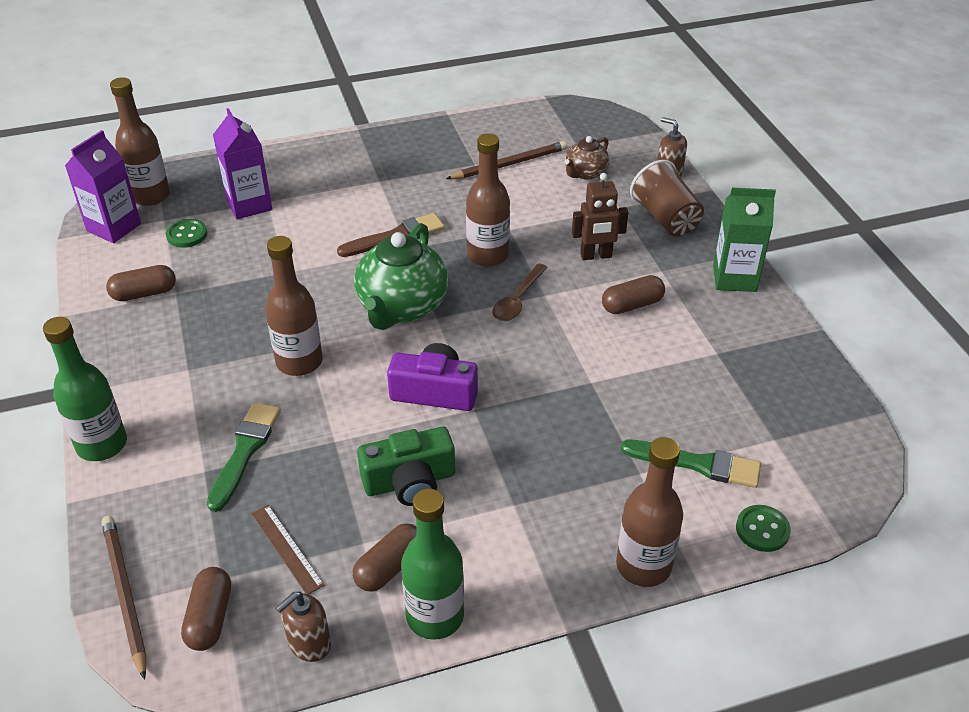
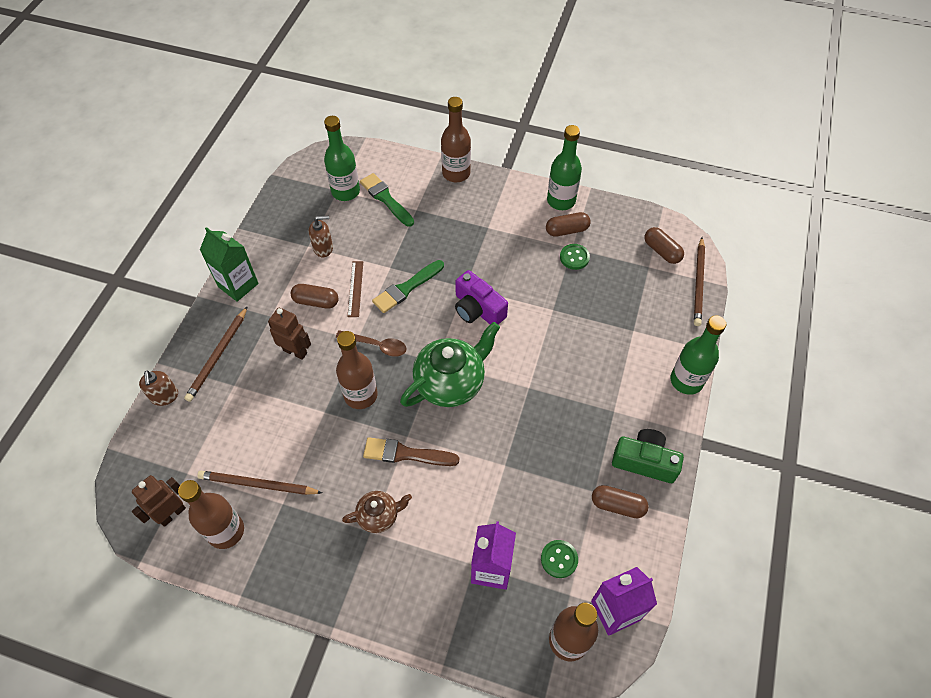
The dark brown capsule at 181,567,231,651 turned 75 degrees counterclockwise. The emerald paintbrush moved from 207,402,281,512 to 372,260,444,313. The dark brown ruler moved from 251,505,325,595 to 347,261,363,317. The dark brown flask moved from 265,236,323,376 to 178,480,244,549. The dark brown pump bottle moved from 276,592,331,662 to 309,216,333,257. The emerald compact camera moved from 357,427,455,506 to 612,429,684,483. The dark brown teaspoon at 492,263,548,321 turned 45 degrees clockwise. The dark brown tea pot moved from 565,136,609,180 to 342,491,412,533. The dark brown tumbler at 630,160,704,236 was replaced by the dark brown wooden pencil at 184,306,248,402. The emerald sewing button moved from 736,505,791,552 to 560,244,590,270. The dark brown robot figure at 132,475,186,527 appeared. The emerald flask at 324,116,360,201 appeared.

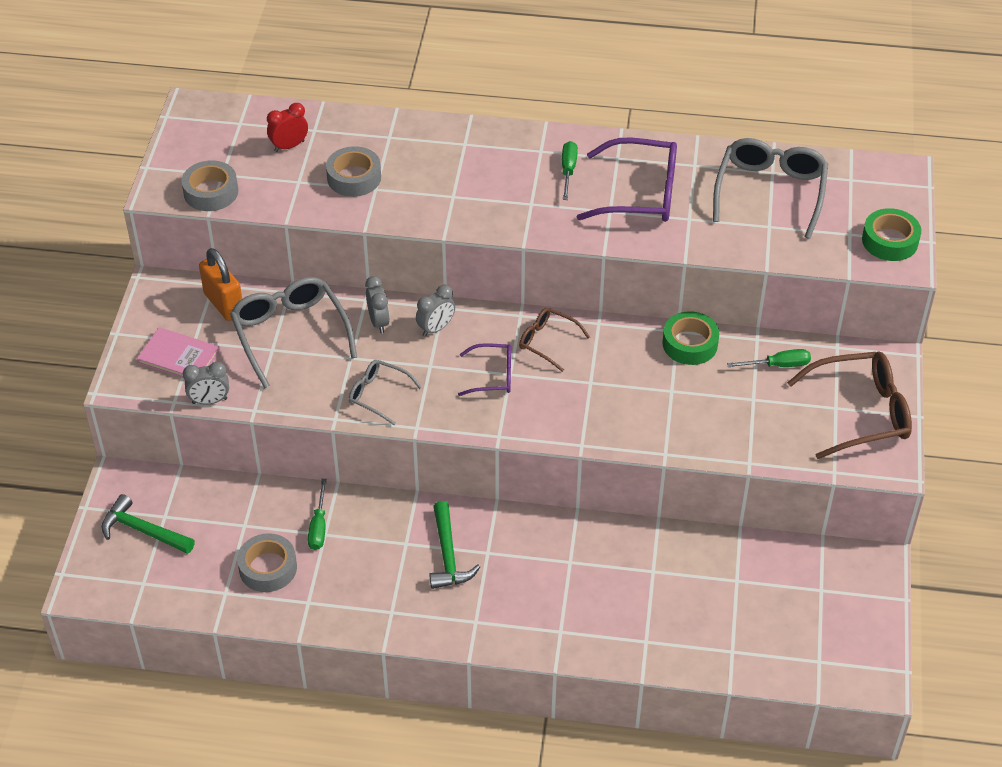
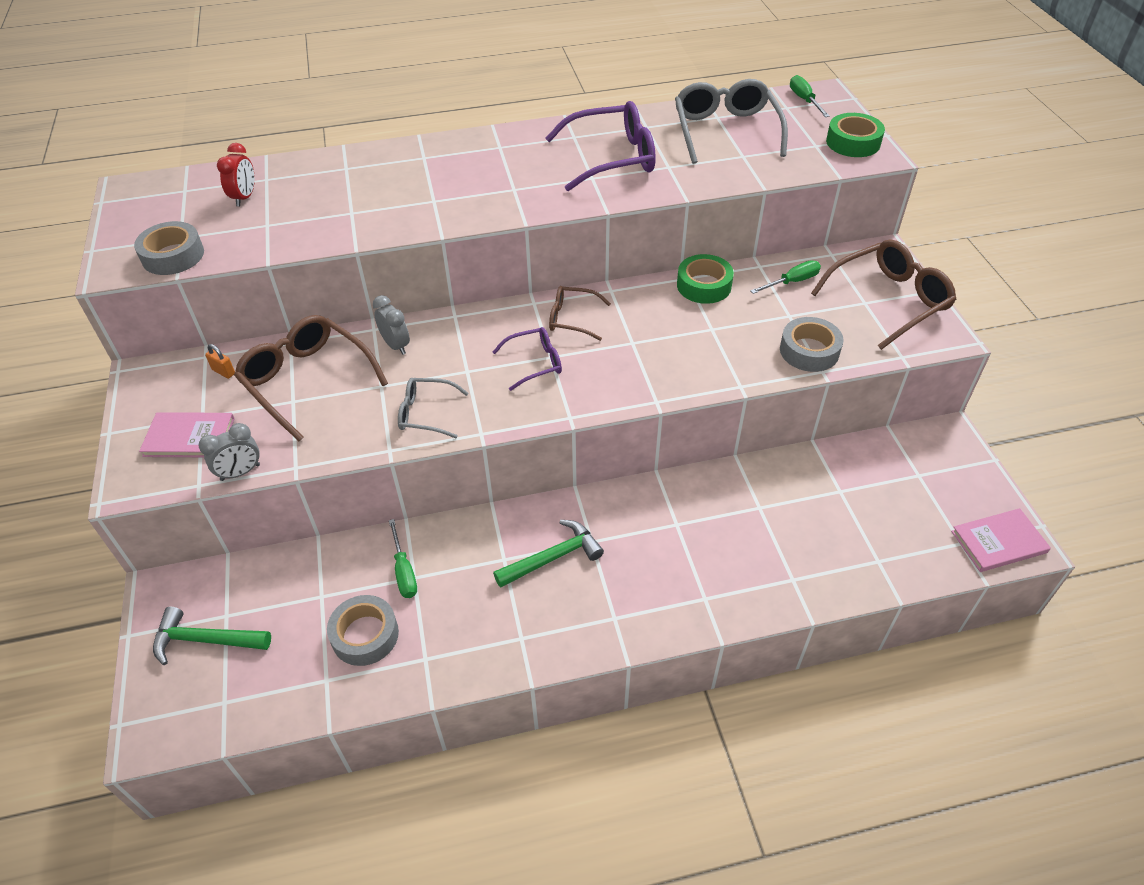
The bright orange small lock at 199,248,242,321 changed to 0.46 times the size. The grey eyeglasses at 230,277,357,388 became the dark brown eyeglasses at 234,315,388,441. The scarlet clock at 267,103,308,152 turned 150 degrees clockwise. The grey sticky tape moved from 326,146,381,197 to 780,317,844,372. The grey clock at 416,285,455,337 disappeared. The emerald hammer at 429,501,480,589 turned 90 degrees counterclockwise. The emerald hand screwdriver moved from 562,141,578,200 to 790,75,830,117. The pink book at 951,508,1051,572 appeared.

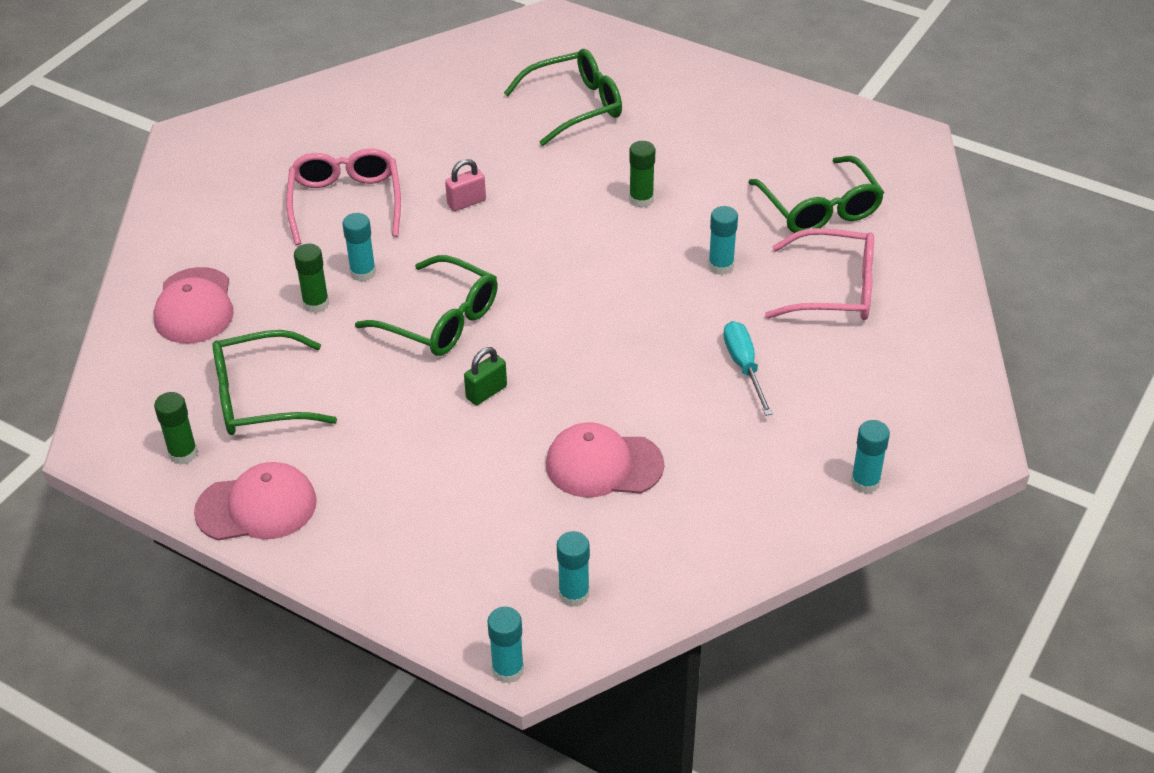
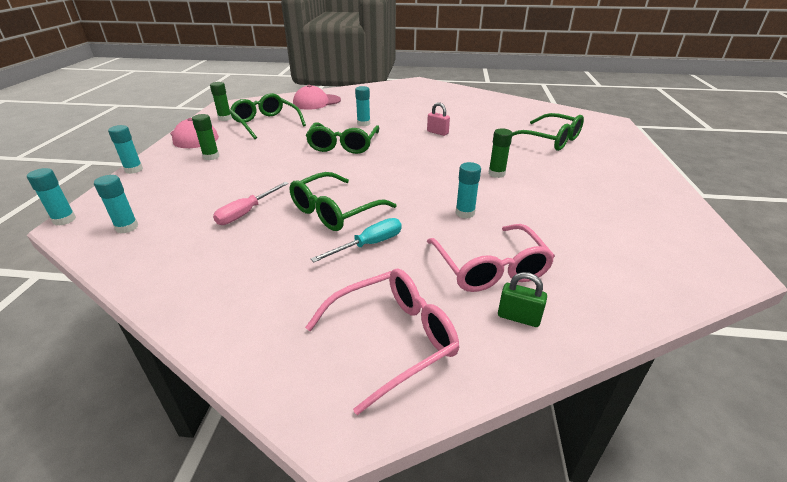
The pink eyeglasses moved from 286,148,401,245 to 305,269,459,415. The emerald glue moved from 294,244,329,313 to 192,114,219,160. The emerald small lock moved from 464,347,507,405 to 498,272,547,327. The pink baseball cap at 546,422,664,498 was replaced by the pink hand screwdriver at 213,182,289,225. The emerald eyeglasses moved from 748,156,884,233 to 290,172,397,231. The aqua glue moved from 851,420,890,494 to 108,125,143,174.

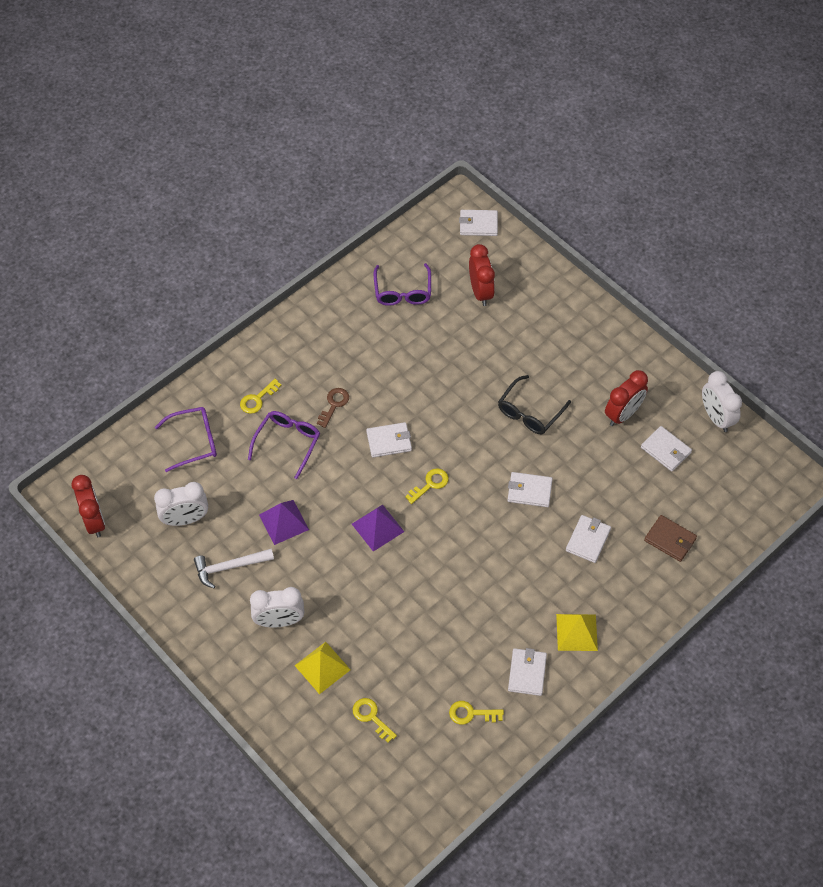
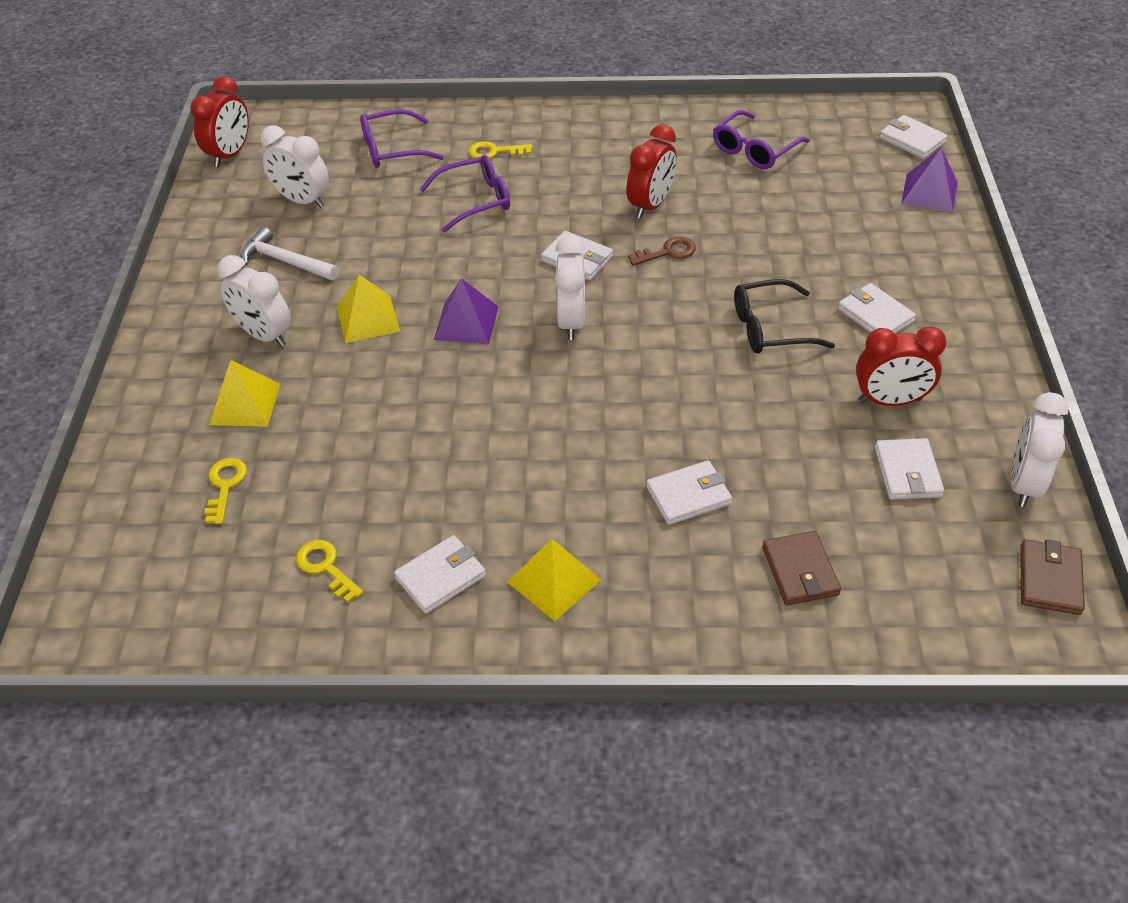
The royal purple eyeglasses at 155,407,217,472 turned 135 degrees clockwise. The royal purple pyramid shape moved from 259,500,309,545 to 901,148,957,212. The dark brown latchkey moved from 317,388,349,428 to 628,237,696,266. The yellow latchkey at 405,468,449,504 was replaced by the snow-white clock at 555,235,585,340. The scarlet clock moved from 469,244,495,306 to 627,124,677,219. The snow-white card wallet moved from 507,472,553,507 to 838,283,916,333. The yellow pyramid shape at 337,275,400,343 appeared. The dark brown card wallet at 1020,539,1085,615 appeared.

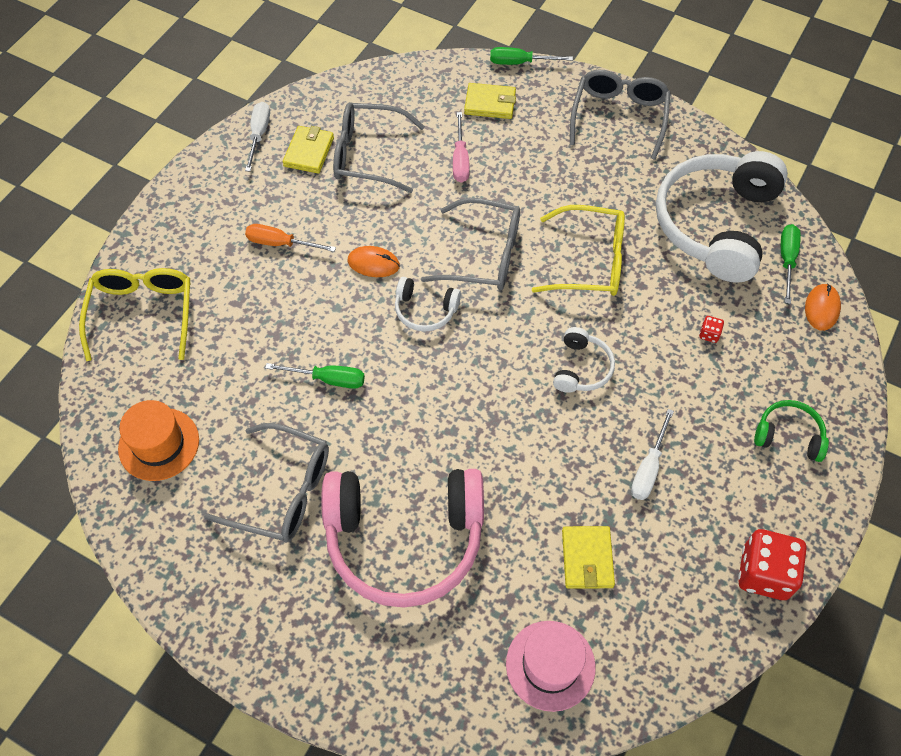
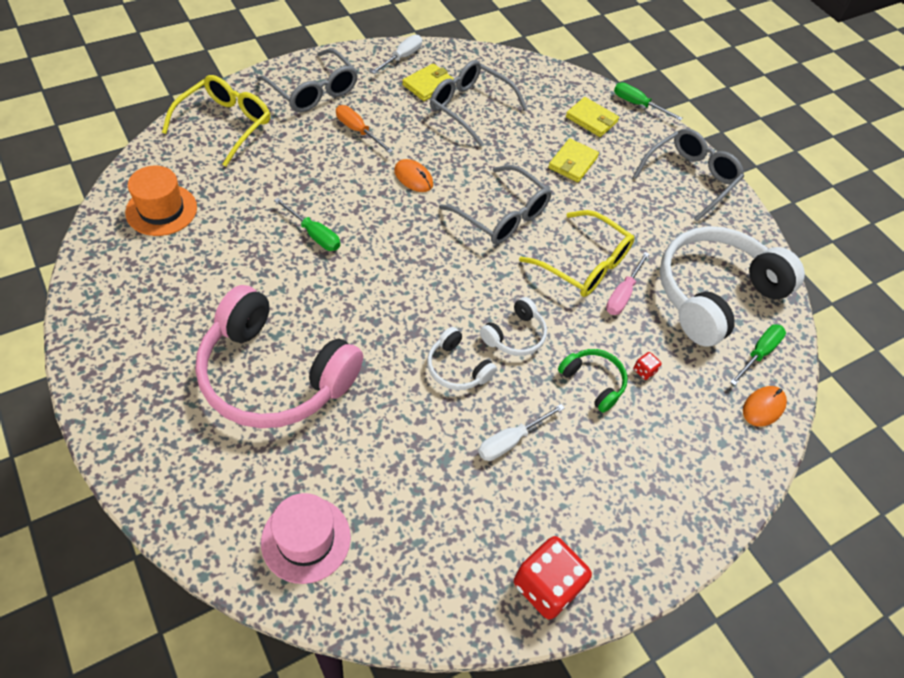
The grey eyeglasses moved from 204,423,329,543 to 257,48,358,112. The snow-white over-ear headphones moved from 395,277,461,332 to 427,327,497,390. The pink hand screwdriver moved from 453,112,470,183 to 606,252,649,315. The yellow card wallet moved from 562,526,615,589 to 548,138,599,182. The emerald over-ear headphones moved from 754,400,829,462 to 558,349,628,413.

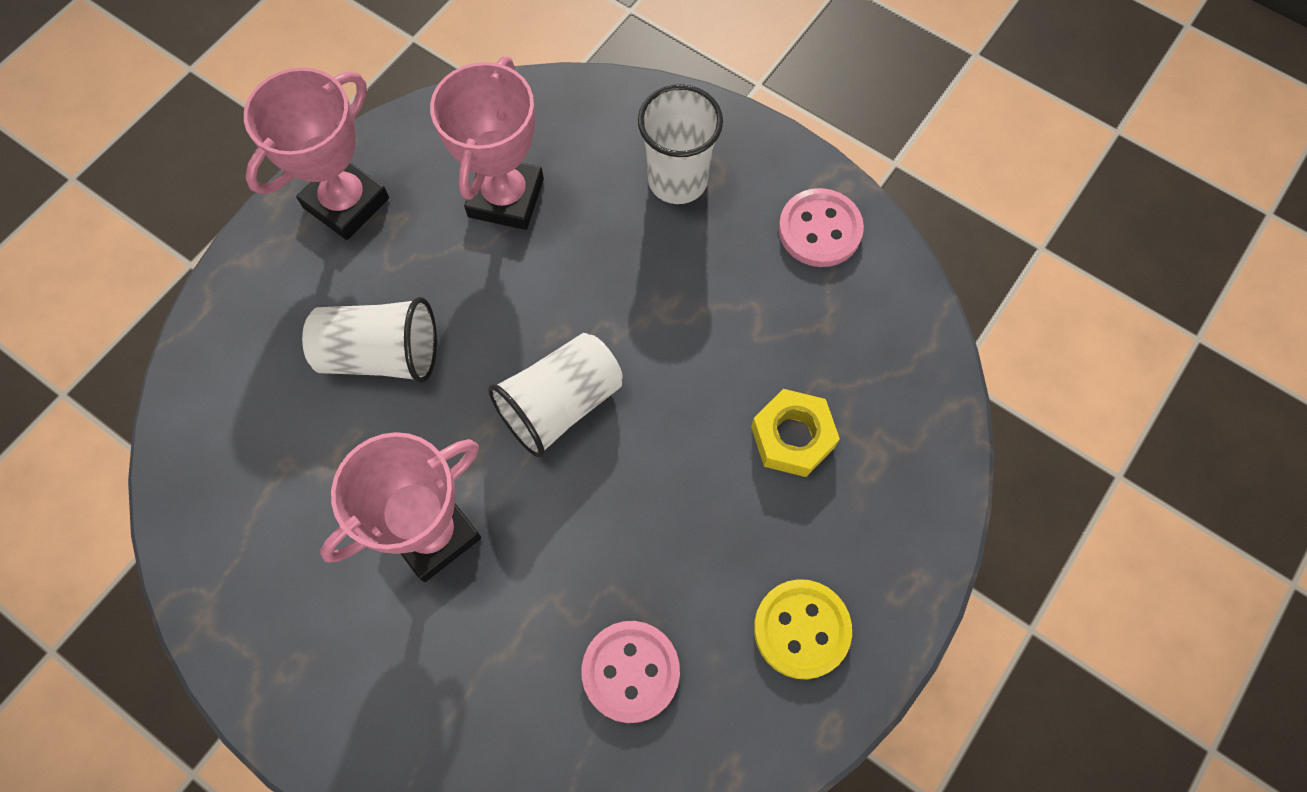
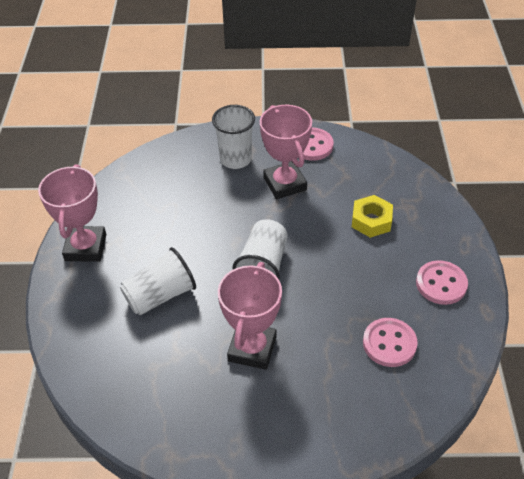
The pink prize cup moved from 430,57,544,230 to 260,105,312,199. The yellow sewing button at 754,579,852,679 became the pink sewing button at 416,260,468,305.

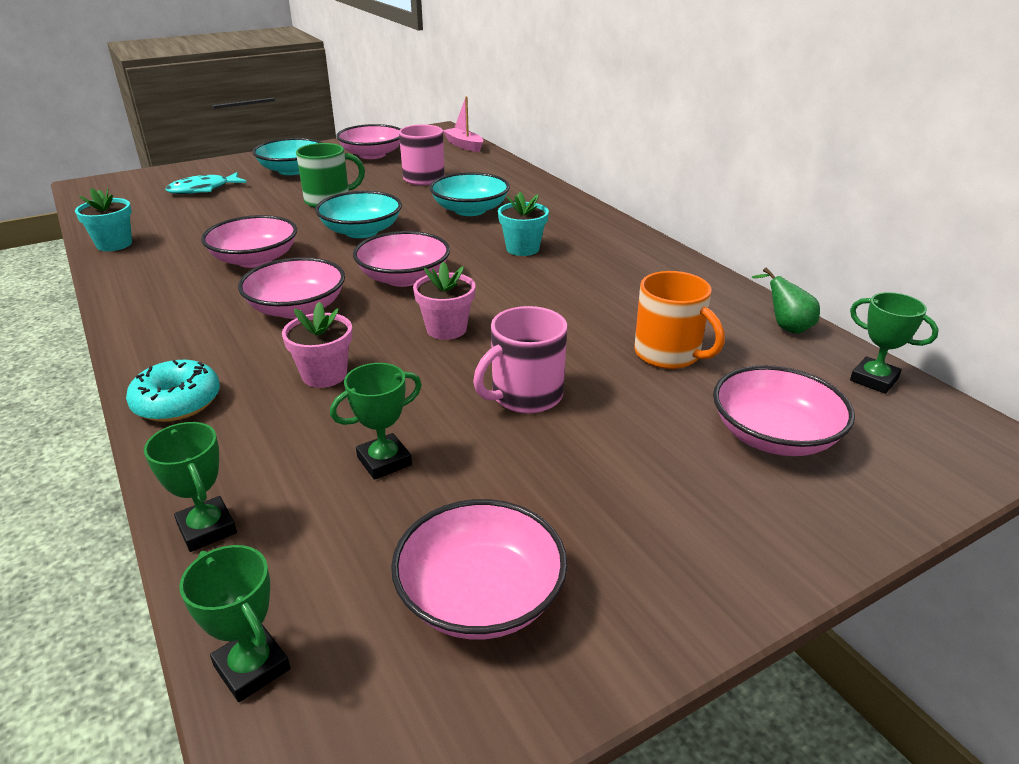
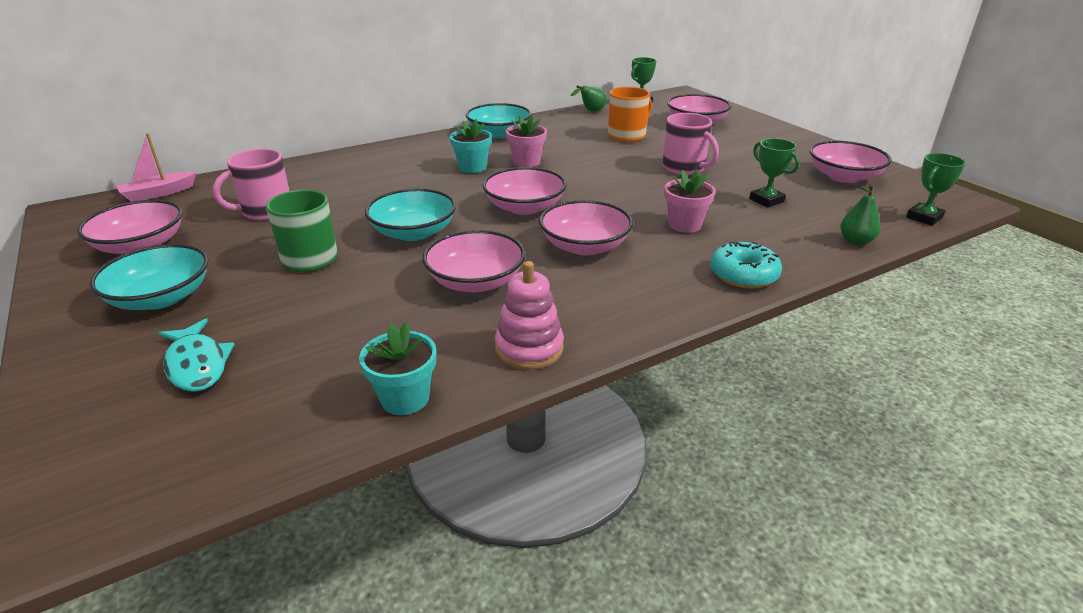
The emerald prize cup at 144,422,237,552 was replaced by the emerald toy pear at 840,184,881,245. The pink potted plant moved from 413,262,475,340 to 506,114,547,167. The aqua deep dish moved from 429,172,510,216 to 466,103,531,138. The pink stacking toy at 495,261,564,370 appeared.

